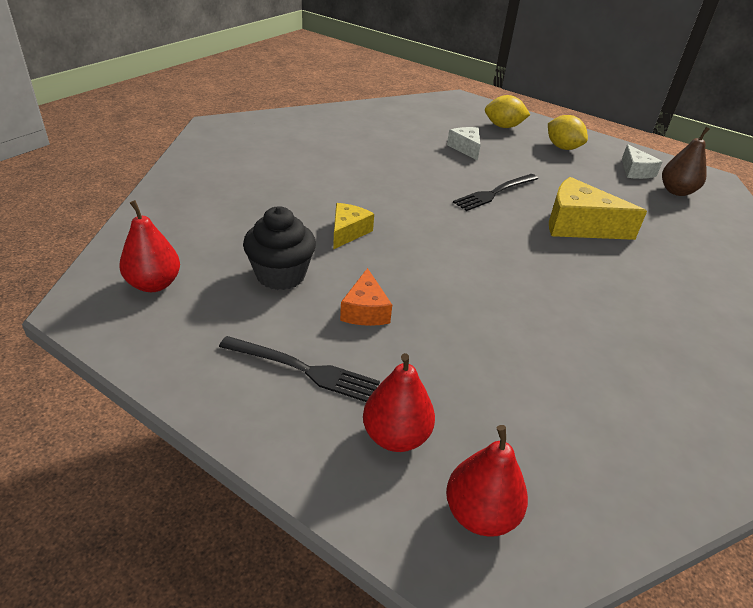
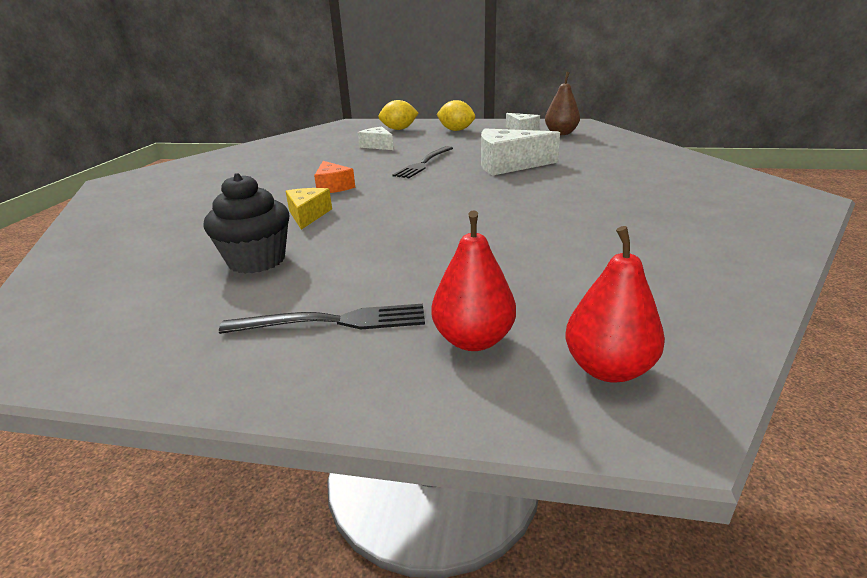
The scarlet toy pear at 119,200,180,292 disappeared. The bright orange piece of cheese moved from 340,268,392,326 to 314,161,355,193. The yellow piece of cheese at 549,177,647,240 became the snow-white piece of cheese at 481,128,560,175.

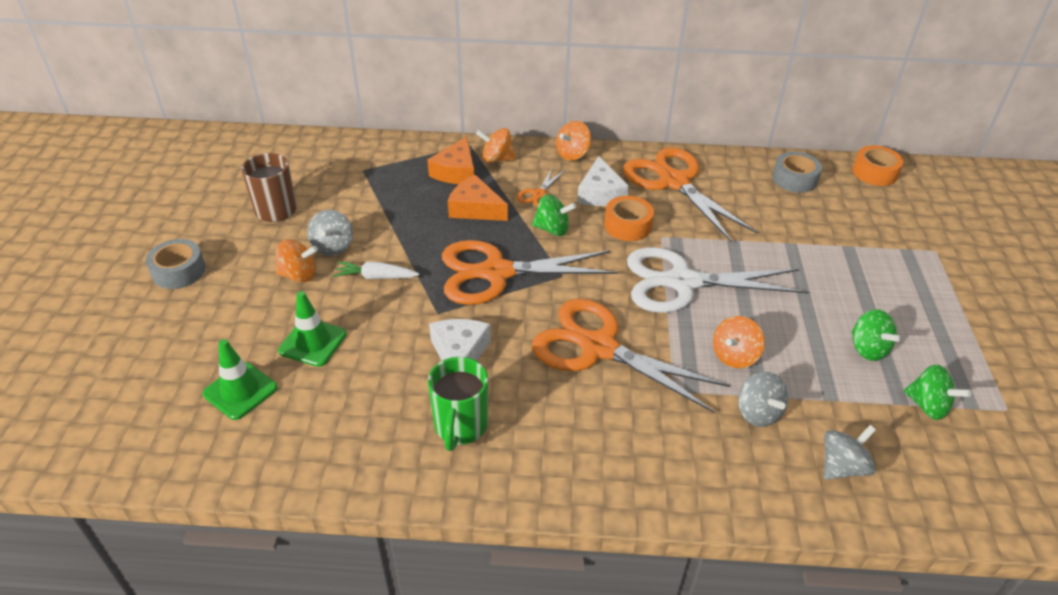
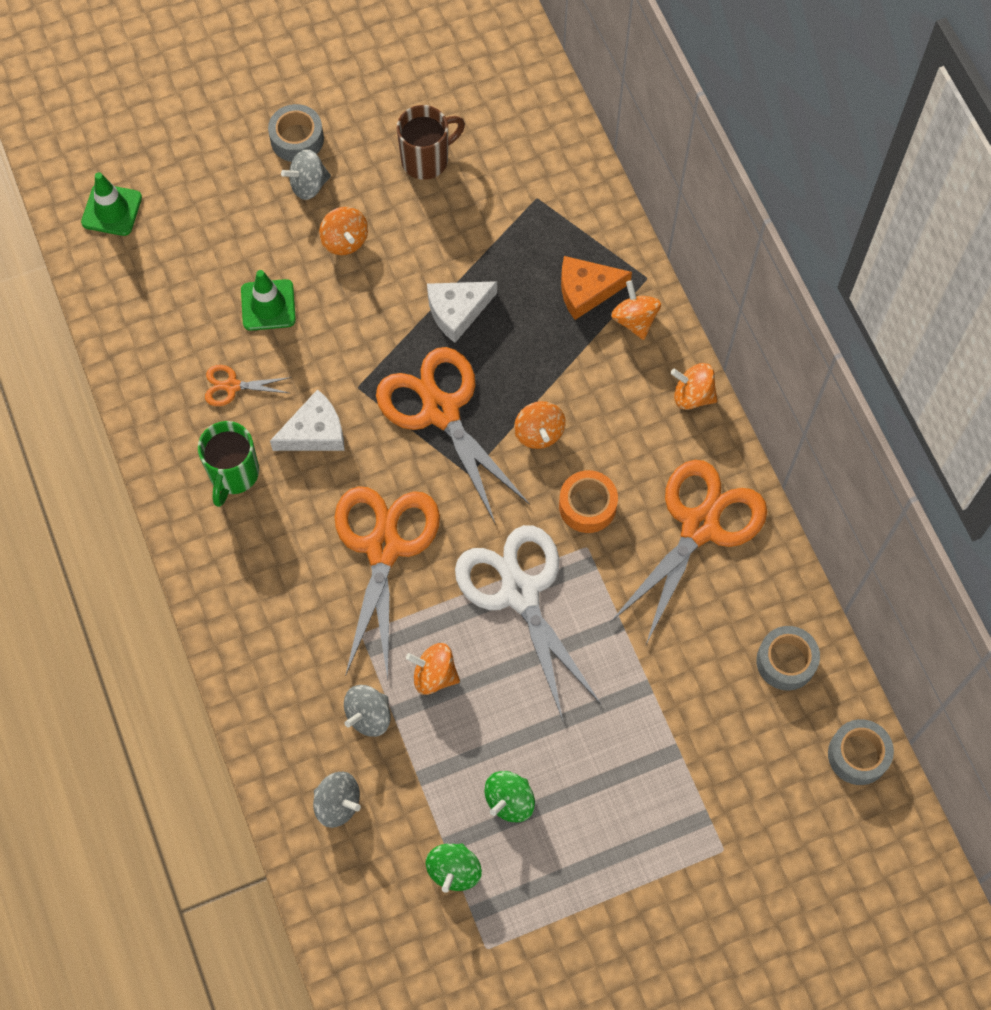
The emerald road cone moved from 202,339,278,420 to 81,172,142,236. The grey whirligig moved from 307,210,353,256 to 281,149,331,200. The snow-white toy carrot at 333,261,419,279 disappeared. The emerald tea mug at 428,357,488,451 turned 60 degrees counterclockwise. The bright orange piece of cheese at 448,175,508,221 disappeared. The bright orange shears moved from 517,169,565,208 to 205,365,291,406. The emerald whirligig at 532,194,576,236 became the bright orange whirligig at 514,401,566,449. The snow-white piece of cheese moved from 577,156,629,206 to 427,281,497,343. The bright orange sticky tape at 852,145,904,186 became the grey sticky tape at 828,719,894,785.

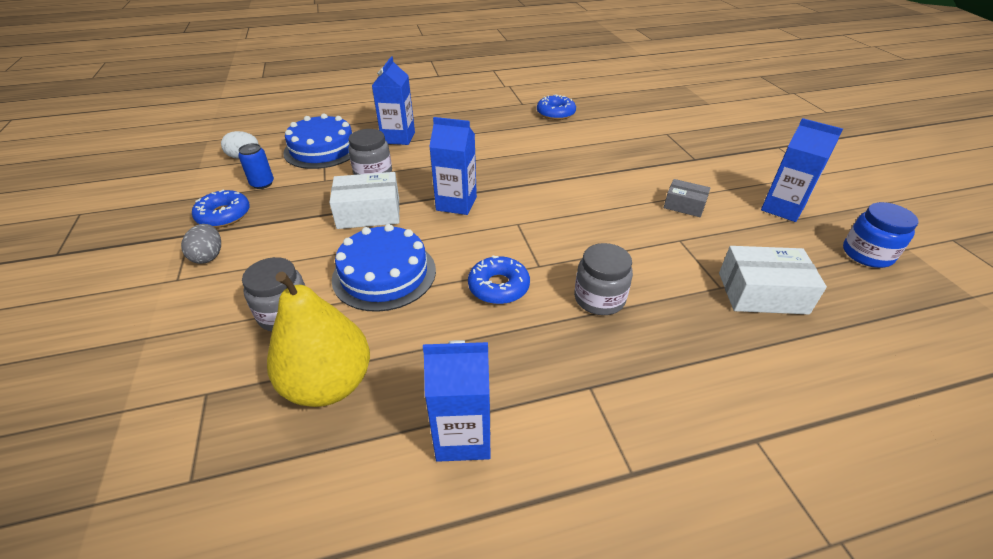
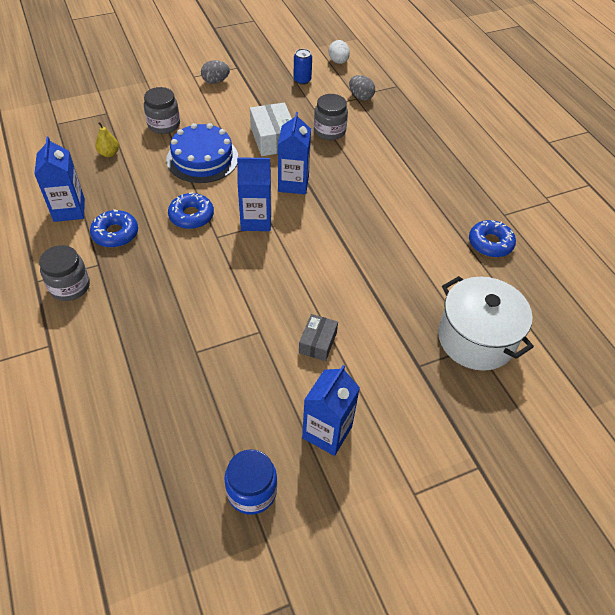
The royal blue donut moved from 192,190,250,228 to 90,209,138,248. The yellow toy pear at 267,272,370,407 changed to 0.43 times the size. The royal blue gateau at 283,114,352,169 was replaced by the grey toy egg at 349,75,375,100. The royal blue carton moved from 372,56,415,145 to 237,157,271,231. The grey jar moved from 574,243,633,315 to 39,245,90,301. The snow-white box at 719,246,827,314 disappeared. The snow-white cooking pot at 438,276,534,371 appeared.

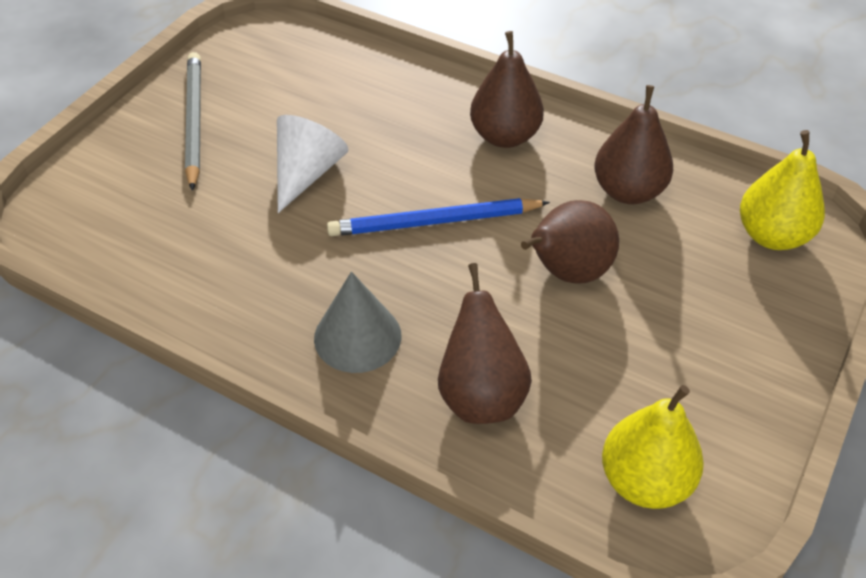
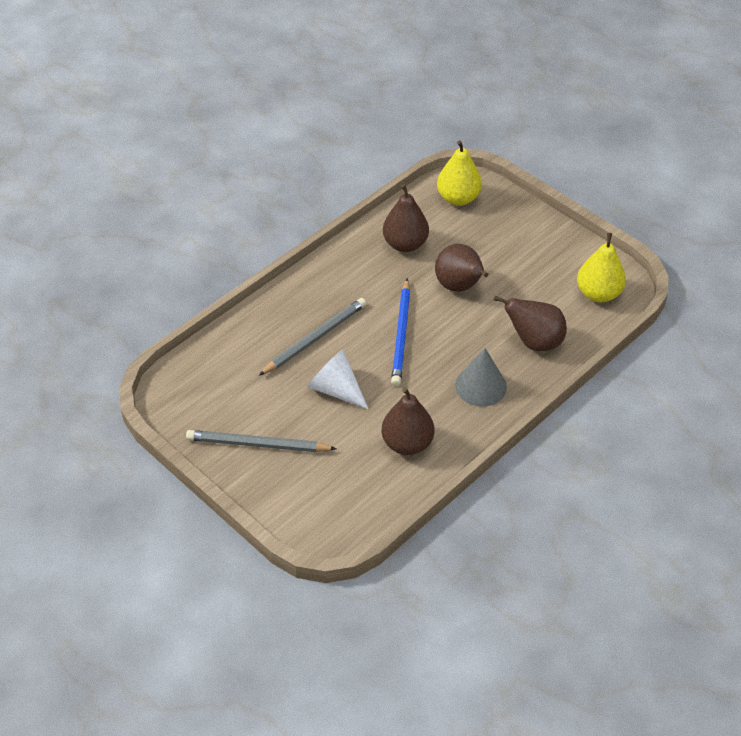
The dark brown toy pear moved from 470,31,544,148 to 382,387,434,455. The grey wooden pencil at 259,298,366,376 appeared.

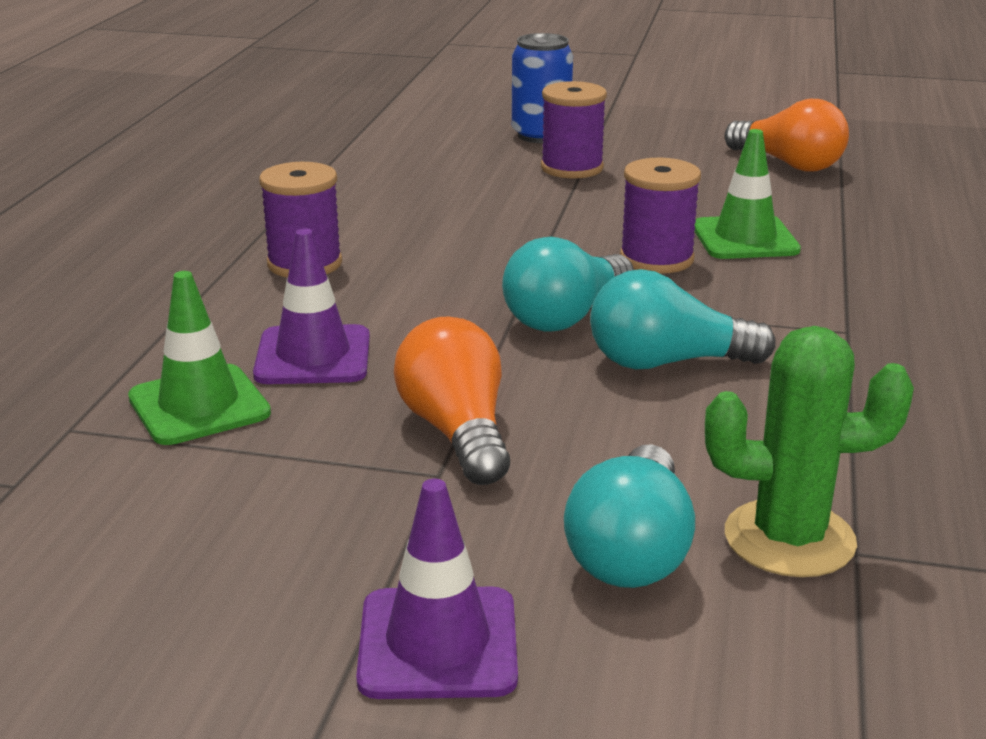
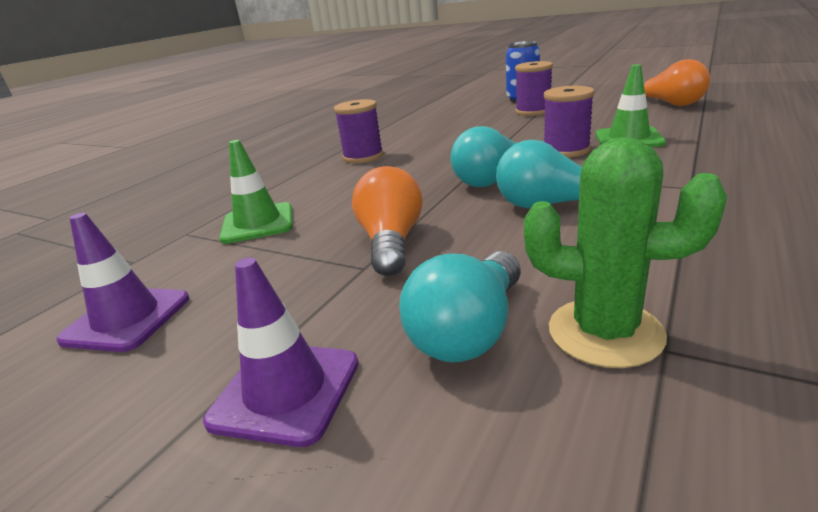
The royal purple road cone moved from 253,228,370,384 to 56,213,189,352.

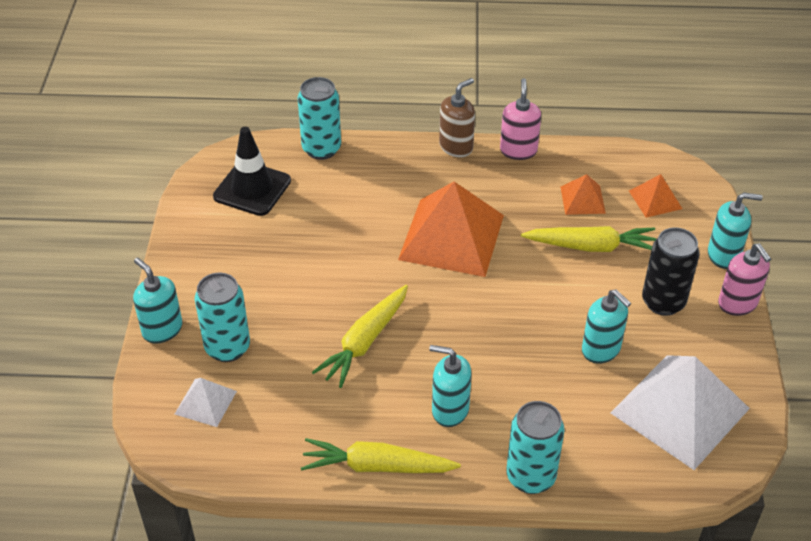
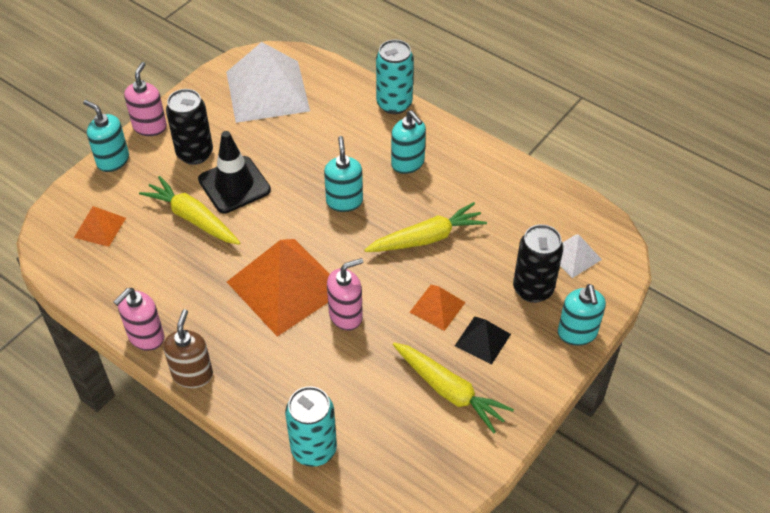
The aqua soda can at 195,273,250,362 became the black soda can at 513,224,563,303. The black road cone moved from 213,127,291,216 to 198,131,271,214. The yellow toy carrot moved from 301,438,461,473 to 393,343,514,433. The dark brown pump bottle at 439,78,475,157 turned 105 degrees clockwise. The bright orange pyramid shape moved from 561,174,606,215 to 410,285,466,331. The aqua pump bottle moved from 582,289,631,363 to 324,136,363,212. The pink pump bottle at 327,258,363,331 appeared. The black pyramid shape at 455,316,511,365 appeared.

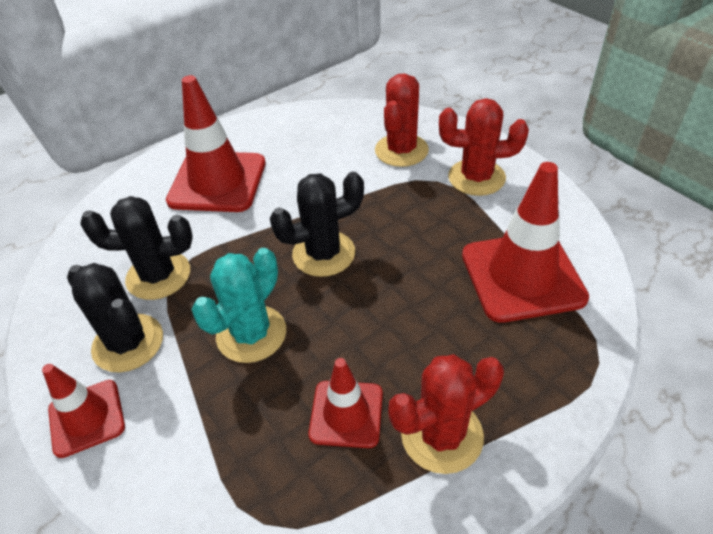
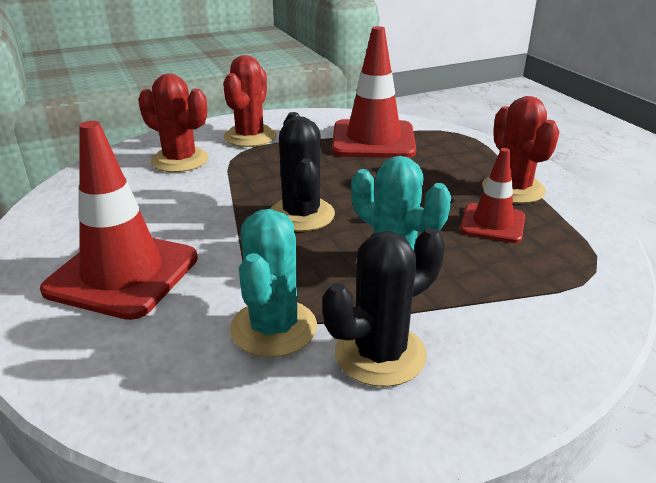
The scarlet road cone at 42,364,125,458 disappeared. The black prickly plant at 80,196,193,300 became the aqua prickly plant at 230,209,317,357.

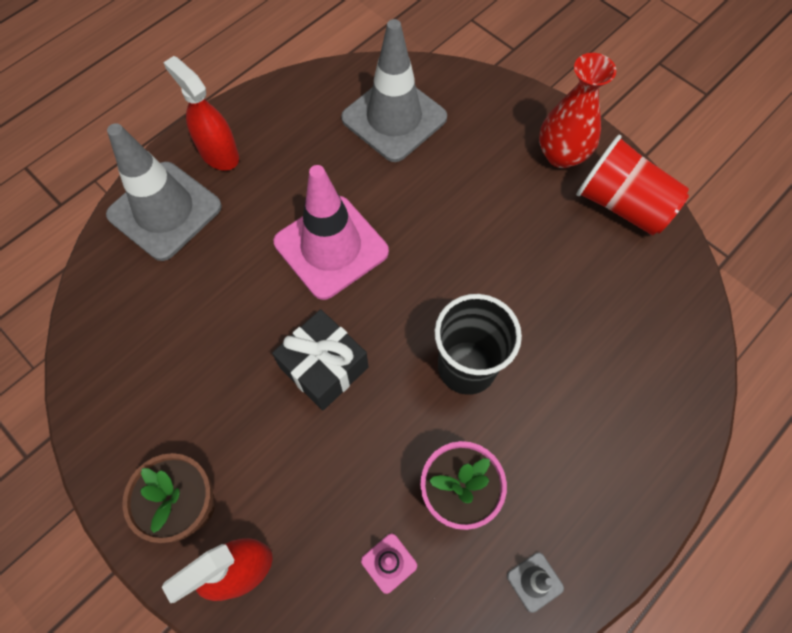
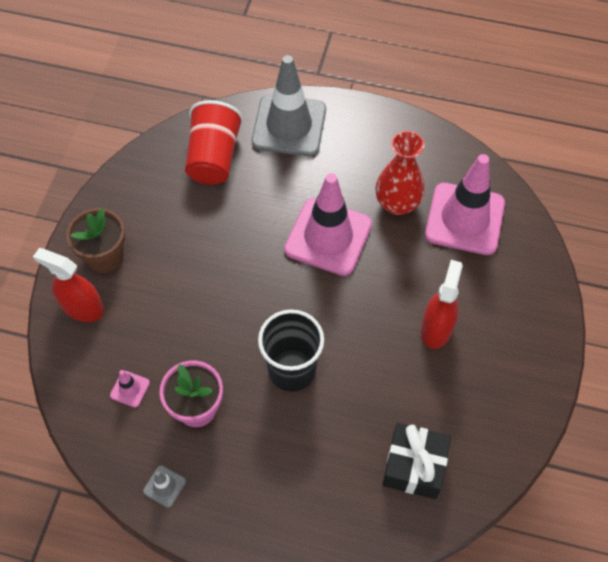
The scarlet spray cleaner moved from 163,56,239,171 to 421,260,463,349. The black present moved from 272,309,368,411 to 382,423,451,499. The grey road cone at 341,19,447,162 became the pink road cone at 425,154,505,255. The scarlet vase moved from 539,53,616,168 to 375,131,425,215. The scarlet tumbler moved from 576,135,689,236 to 185,100,244,185.

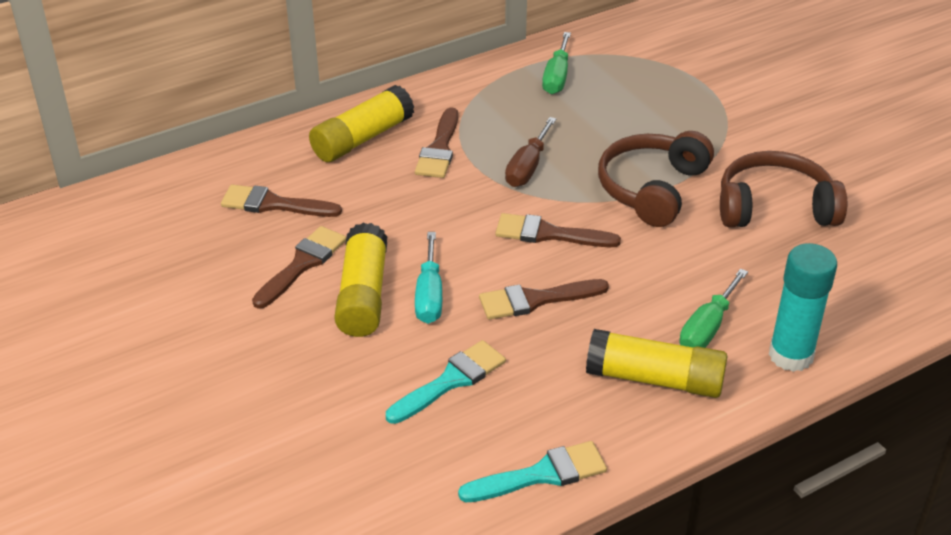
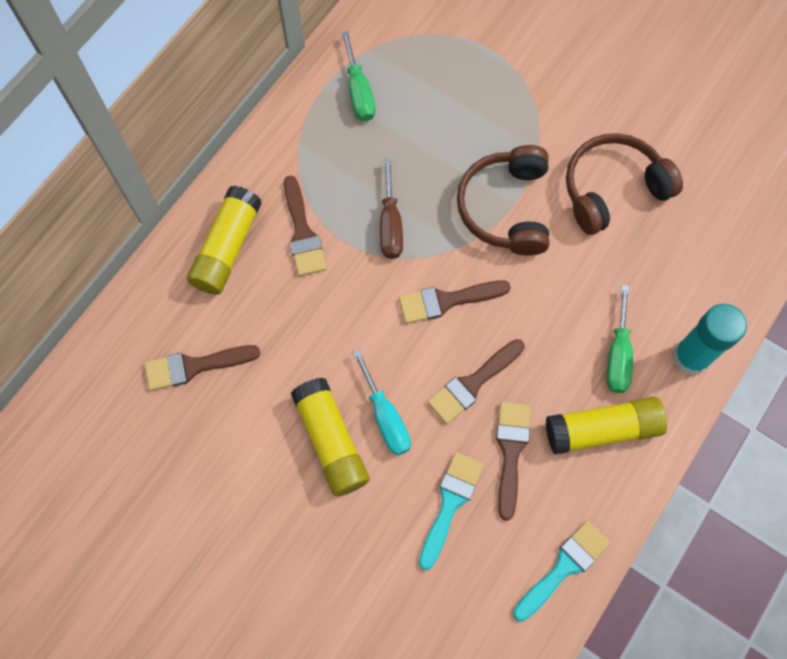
The dark brown paintbrush moved from 252,226,346,309 to 496,402,531,521.

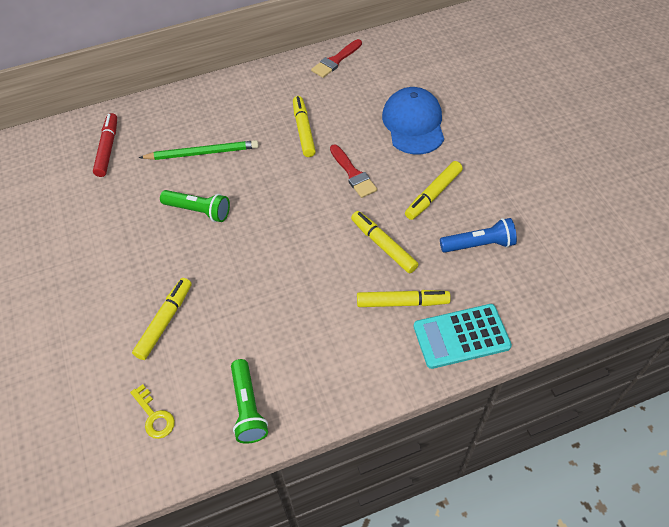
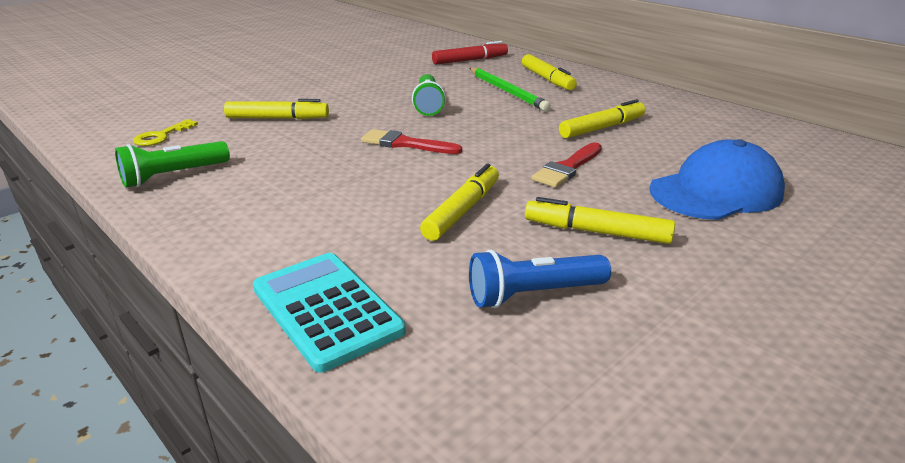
The scarlet paintbrush moved from 311,39,362,78 to 361,129,462,154. The yellow felt pen moved from 357,290,451,307 to 522,54,577,90. The royal blue flashlight at 440,218,517,253 turned 105 degrees clockwise.

